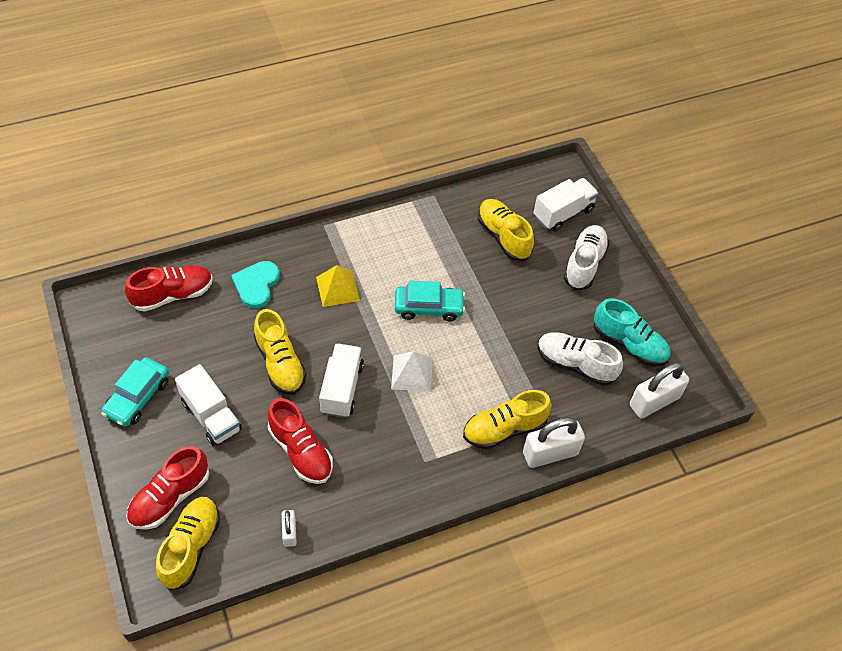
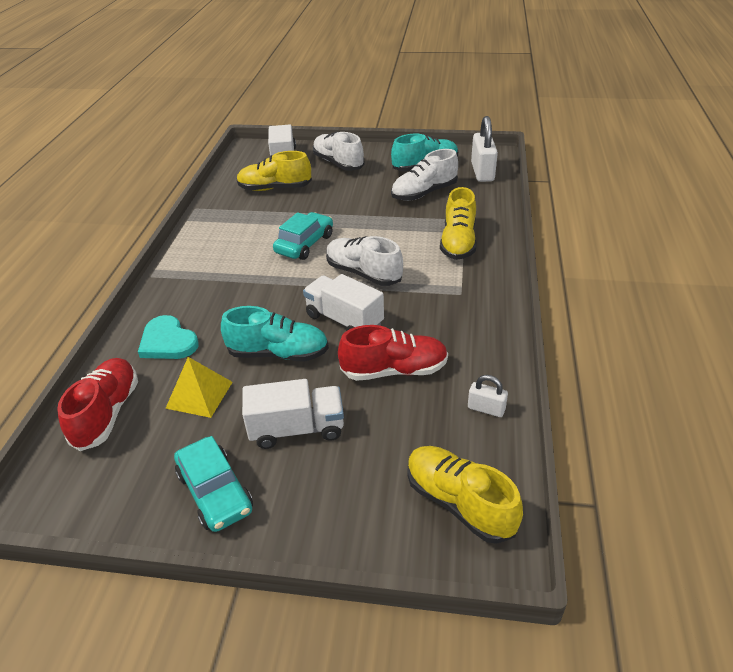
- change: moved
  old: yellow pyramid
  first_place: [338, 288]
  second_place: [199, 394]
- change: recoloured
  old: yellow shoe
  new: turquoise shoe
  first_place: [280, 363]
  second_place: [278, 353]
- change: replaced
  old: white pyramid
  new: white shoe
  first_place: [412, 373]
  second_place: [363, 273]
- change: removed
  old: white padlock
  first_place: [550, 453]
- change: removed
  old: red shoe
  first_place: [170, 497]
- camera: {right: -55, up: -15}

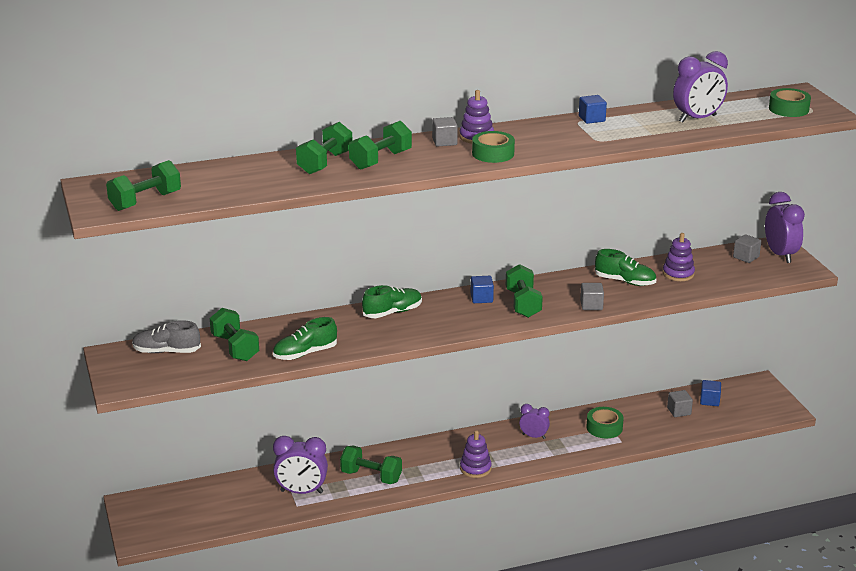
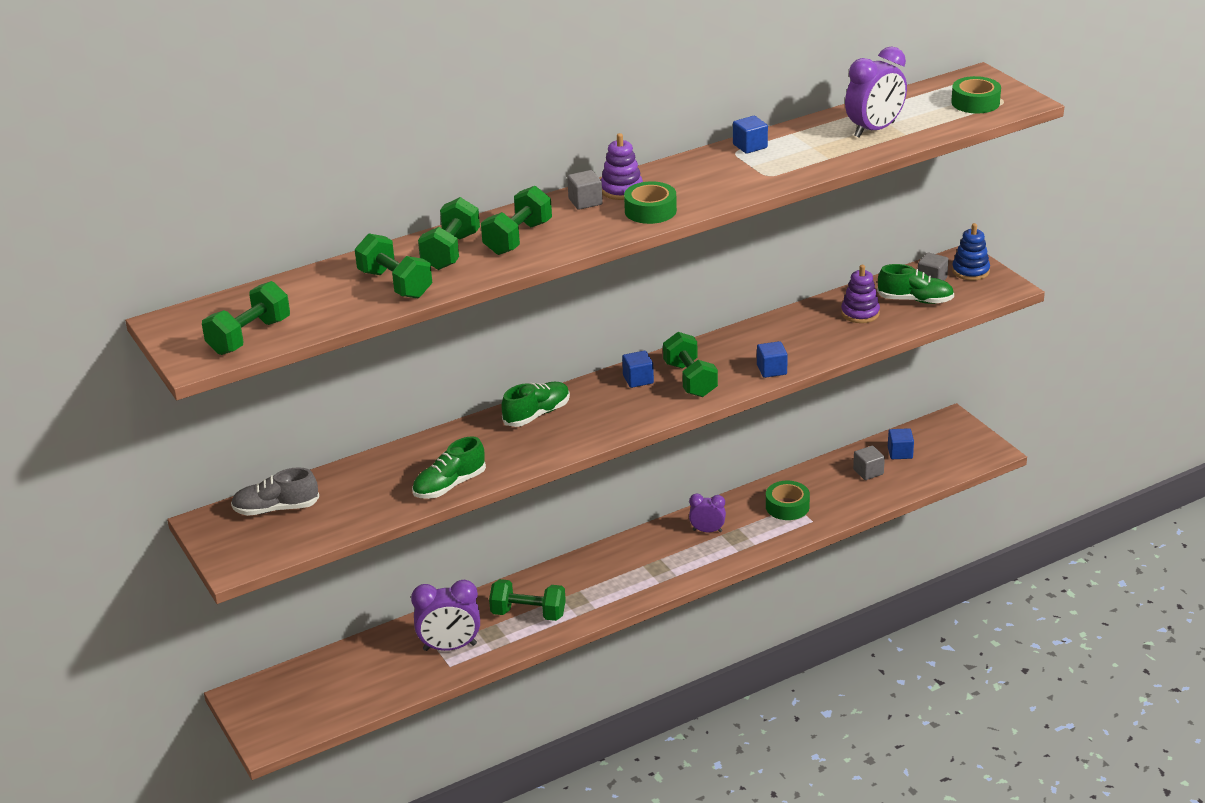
- change: replaced
  old: purple clock
  new: blue stacking toy
  first_place: [780, 255]
  second_place: [970, 271]
- change: moved
  old: green shoe
  first_place: [625, 281]
  second_place: [915, 300]
- change: recoloured
  old: grey cube
  new: blue cube
  first_place: [591, 305]
  second_place: [771, 370]
- change: moved
  old: green dumbbell
  first_place: [235, 348]
  second_place: [395, 284]
- change: removed
  old: purple stacking toy
  first_place: [475, 468]
- camera: {right: -10, up: 5}

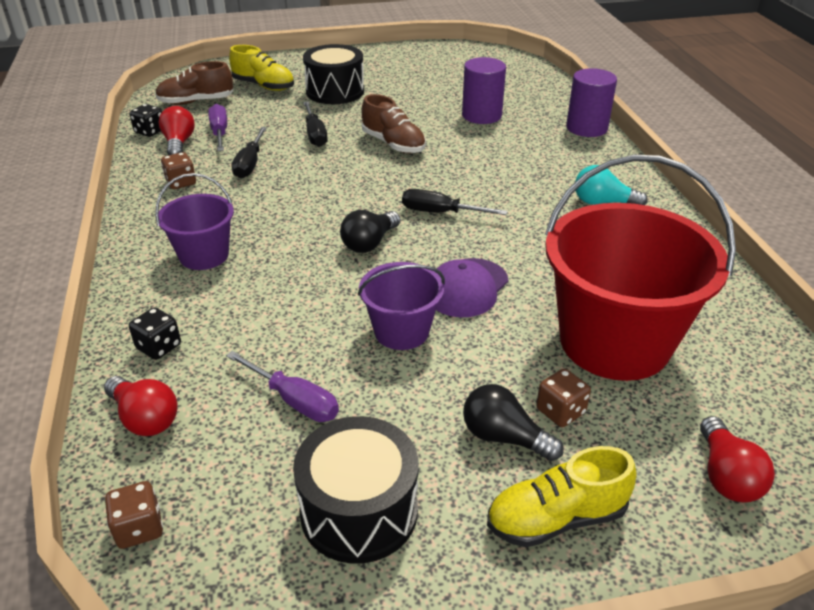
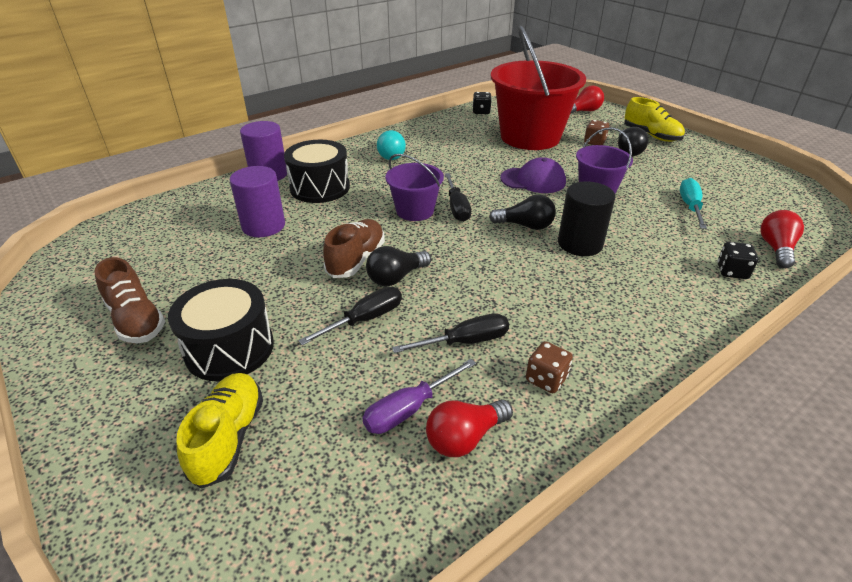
- change: moved
  old: brown shoe
  first_place: [196, 102]
  second_place: [136, 320]
- change: moved
  old: black dice
  first_place: [150, 131]
  second_place: [481, 111]
- change: moved
  old: purple bucket
  first_place: [204, 255]
  second_place: [415, 211]
- change: recoloured
  old: purple screwdriver
  new: turquoise screwdriver
  first_place: [294, 400]
  second_place: [690, 207]
- change: moved
  old: black drum
  first_place: [359, 511]
  second_place: [320, 187]
- change: removed
  old: brown dice
  first_place: [139, 528]
- change: added
  new: black cylinder
  second_place: [580, 244]
- change: added
  new: black light bulb
  second_place: [396, 277]
- camera: {right: -115, up: 0}

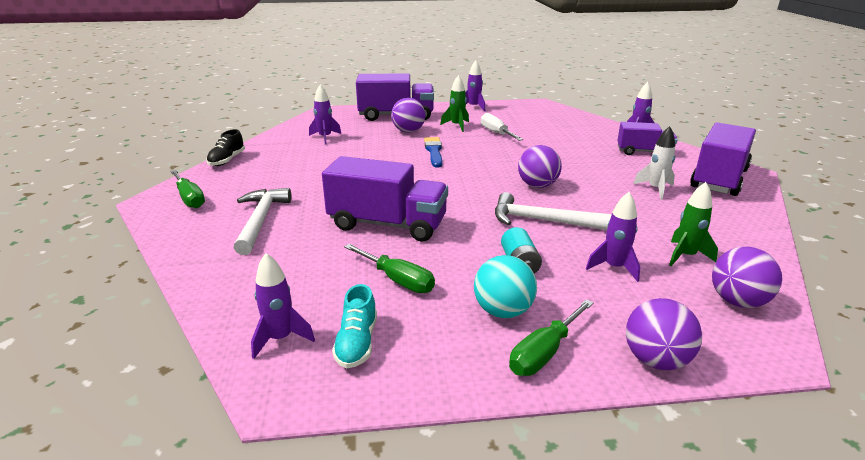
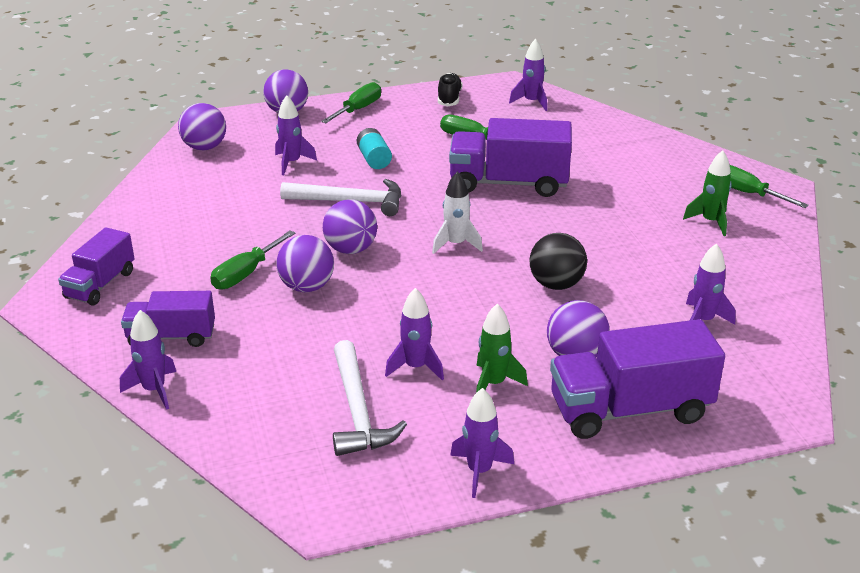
- change: replaced
  old: white screwdriver
  new: purple rocket
  first_place: [496, 133]
  second_place: [416, 367]
- change: resized
  old: purple truck
  first_place: [719, 179]
  second_place: [100, 285]
  factor: 0.6
- change: moved
  old: white rocket
  first_place: [655, 189]
  second_place: [456, 244]
- change: moved
  old: black shoe
  first_place: [227, 160]
  second_place: [449, 98]
- change: removed
  old: blue brush
  first_place: [434, 151]
- change: moved
  old: green rocket
  first_place: [685, 256]
  second_place: [710, 222]
- change: moved
  old: white hammer
  first_place: [260, 220]
  second_place: [358, 411]
- change: removed
  old: turquoise ball
  first_place: [503, 311]
- change: removed
  old: turquoise shoe
  first_place: [357, 343]
- change: added
  new: green screwdriver
  second_place: [246, 273]
- change: added
  new: black ball
  second_place: [556, 284]
- change: added
  new: purple ball
  second_place: [307, 287]
- camera: {right: 170, up: 5}

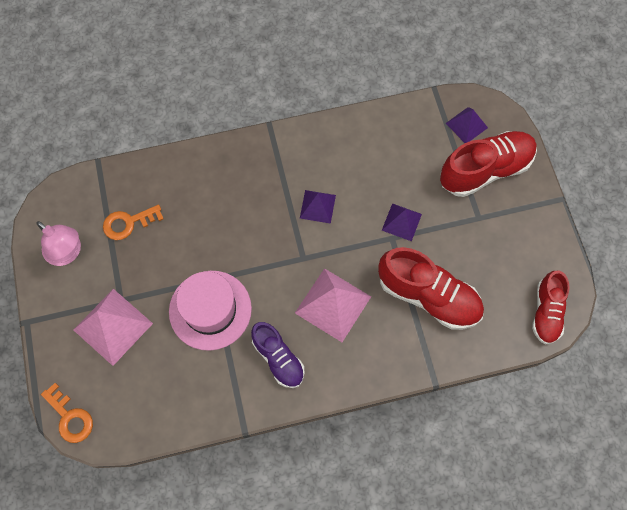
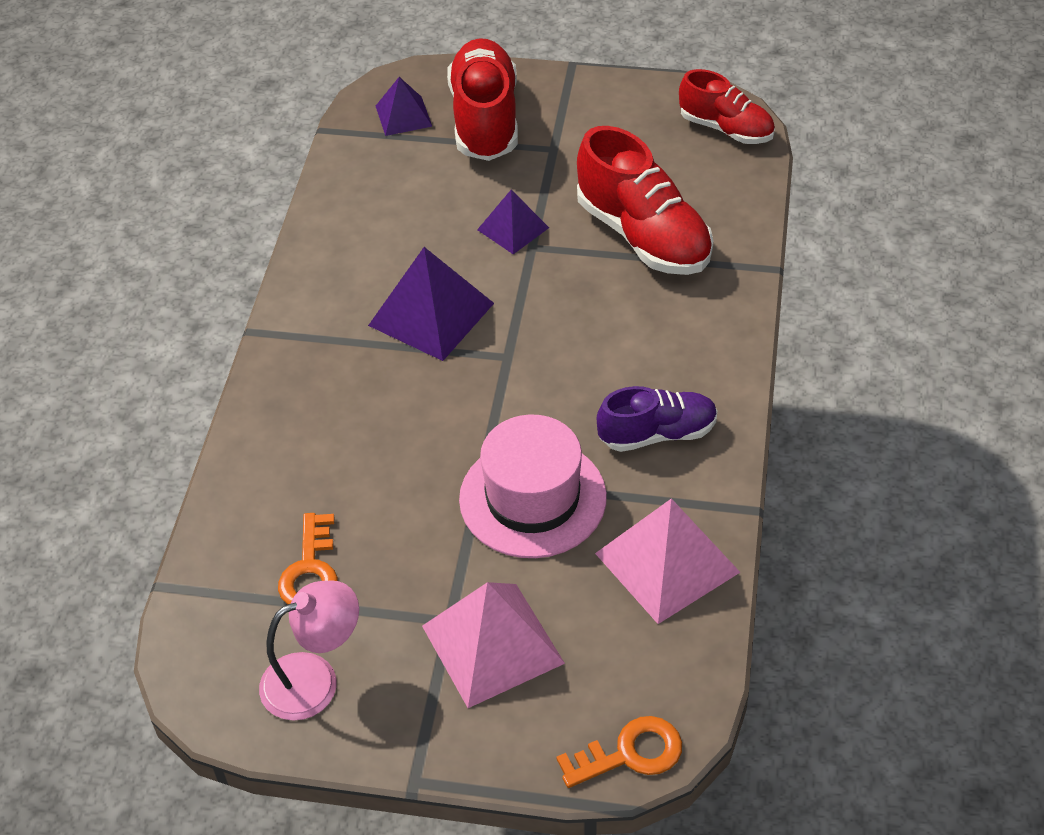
- change: resized
  old: purple pyramid
  first_place: [317, 206]
  second_place: [431, 314]
  factor: 1.7
- change: turned
  old: red shoe
  first_place: [428, 296]
  second_place: [643, 235]
  degrees: 90
- change: moved
  old: pink pyramid
  first_place: [333, 304]
  second_place: [667, 562]
- camera: {right: -65, up: -20}

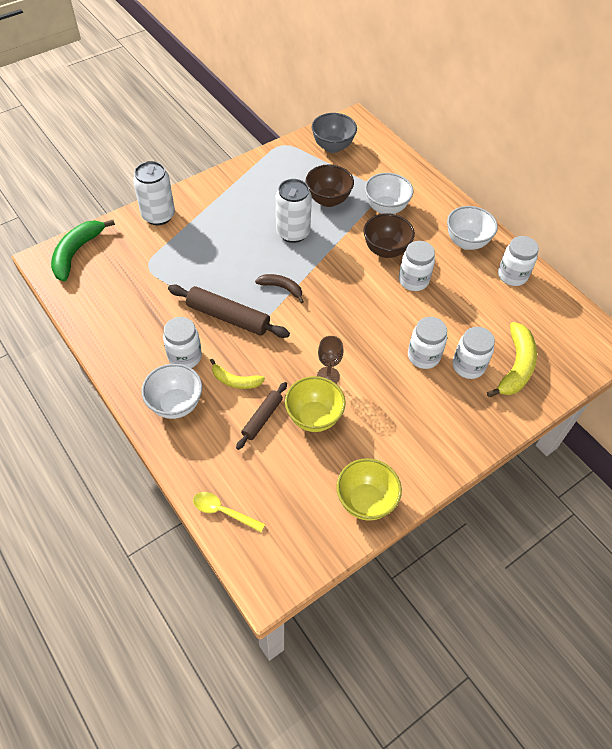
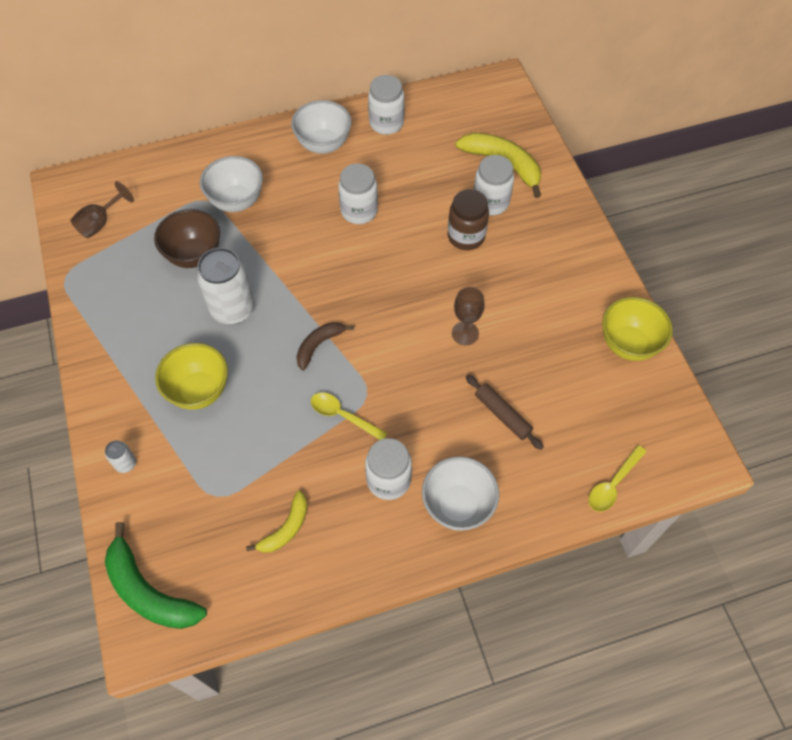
- change: replaced
  old: grey bowl
  new: brown goblet
  first_place: [332, 147]
  second_place: [100, 223]
- change: resized
  old: white can
  first_place: [158, 215]
  second_place: [126, 464]
  factor: 0.44
- change: removed
  old: brown bowl
  first_place: [385, 250]
- change: replaced
  old: brown rolling pin
  new: yellow spoon
  first_place: [228, 317]
  second_place: [343, 416]
- change: recoloured
  old: white jar
  new: brown jar
  first_place: [423, 356]
  second_place: [466, 236]
- change: moved
  old: yellow banana
  first_place: [235, 381]
  second_place: [286, 528]
- change: moved
  old: yellow bowl
  first_place: [314, 417]
  second_place: [199, 391]
- camera: {right: -70, up: 5}

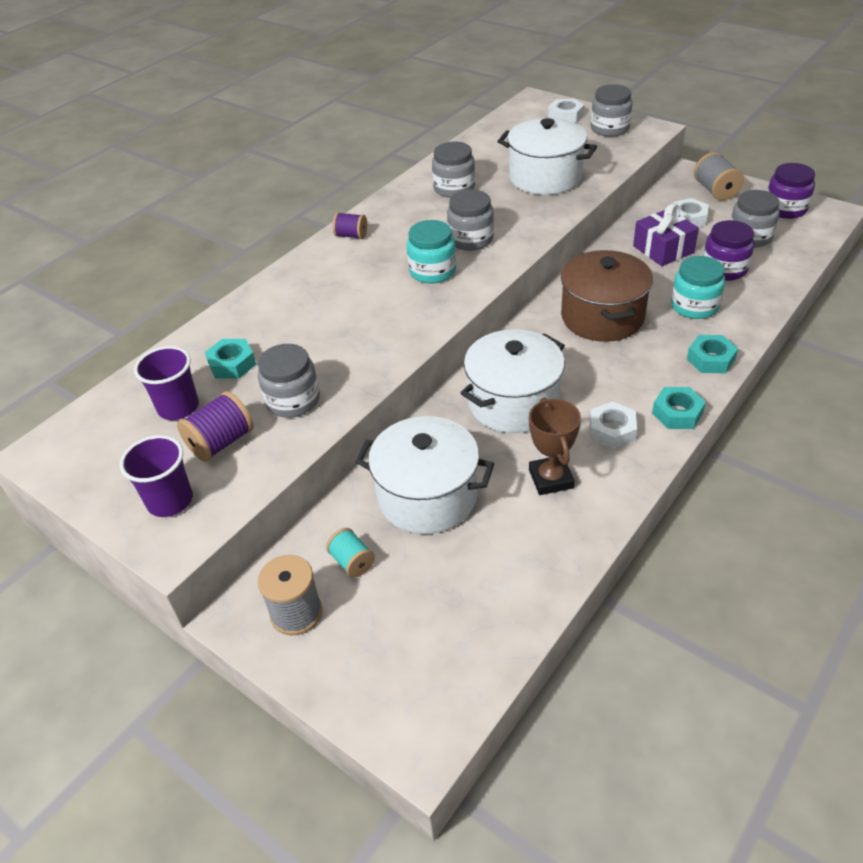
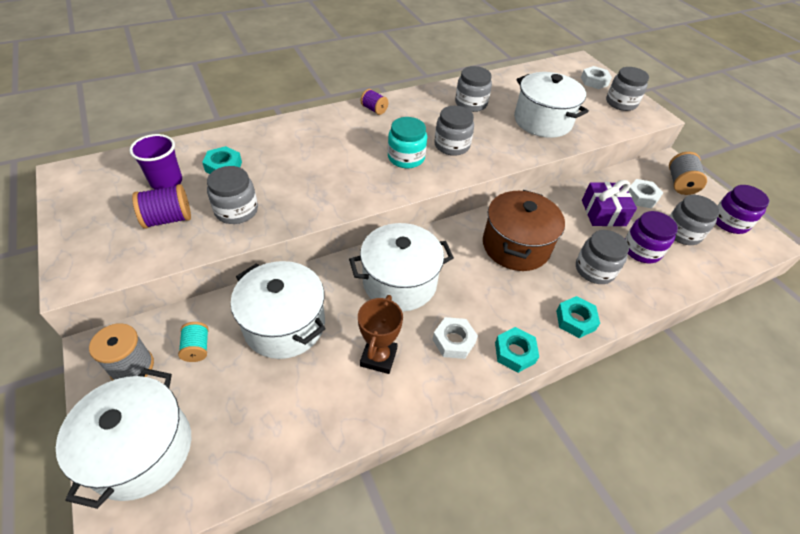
- change: recoloured
  old: turquoise jar
  new: grey jar
  first_place: [694, 306]
  second_place: [594, 270]
- change: removed
  old: purple cup
  first_place: [170, 501]
- change: added
  new: white pot
  second_place: [141, 450]
- camera: {right: 20, up: 5}

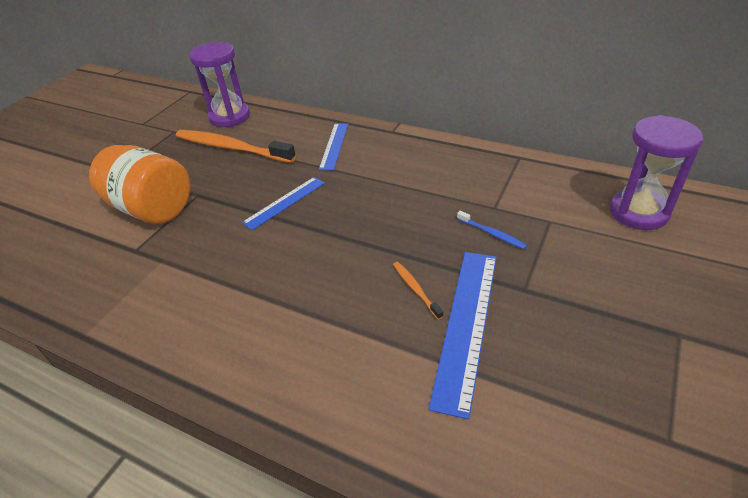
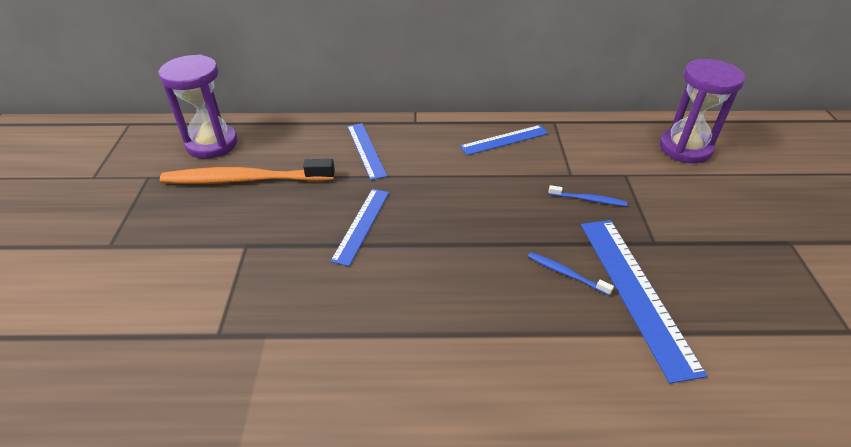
- change: removed
  old: orange jar
  first_place: [152, 208]
- change: recoloured
  old: orange toothbrush
  new: blue toothbrush
  first_place: [415, 289]
  second_place: [566, 273]
- change: added
  new: blue ruler
  second_place: [504, 140]
- camera: {right: -30, up: 0}

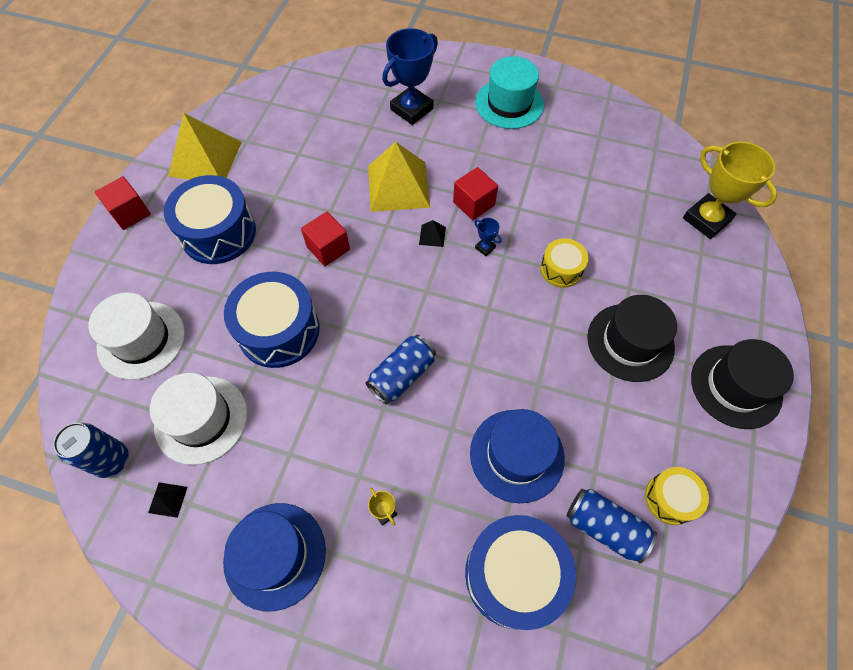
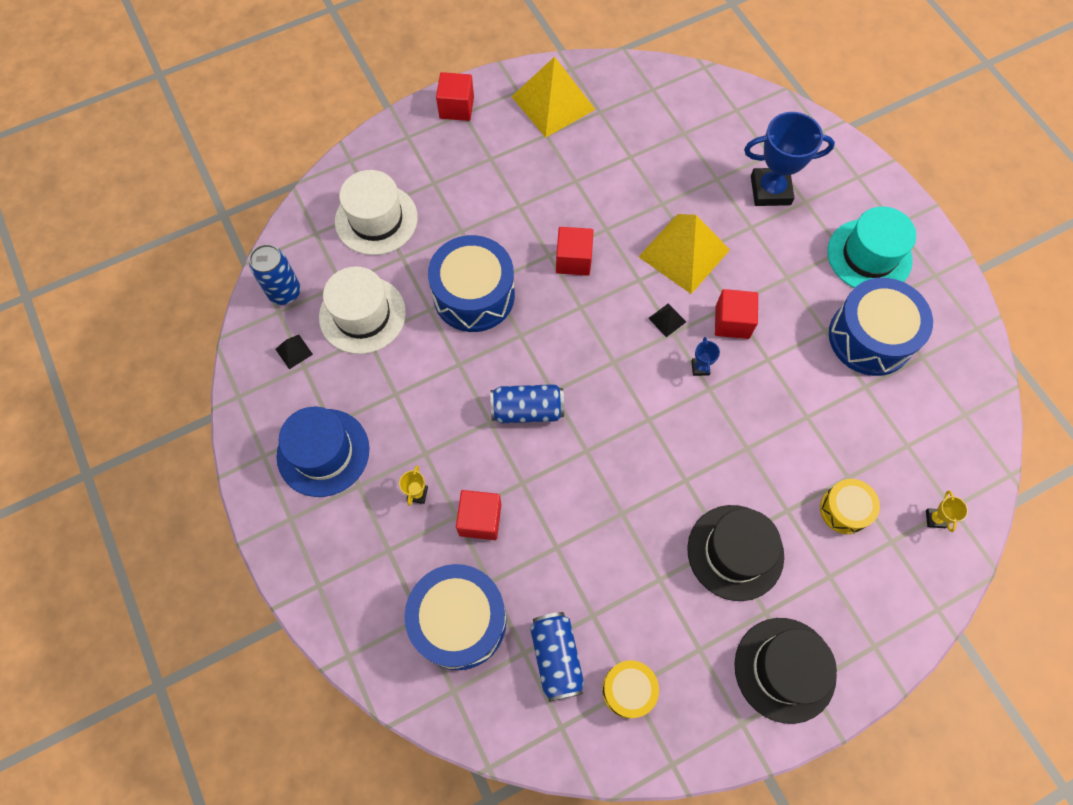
- change: resized
  old: yellow trophy
  first_place: [706, 219]
  second_place: [935, 519]
  factor: 0.42
- change: moved
  old: blue drum
  first_place: [218, 233]
  second_place: [870, 337]
- change: moved
  old: yellow drum
  first_place: [561, 269]
  second_place: [844, 510]
- change: removed
  old: blue hat
  first_place: [517, 455]
- change: added
  new: red cube
  second_place: [480, 519]
- camera: {right: 45, up: 5}

